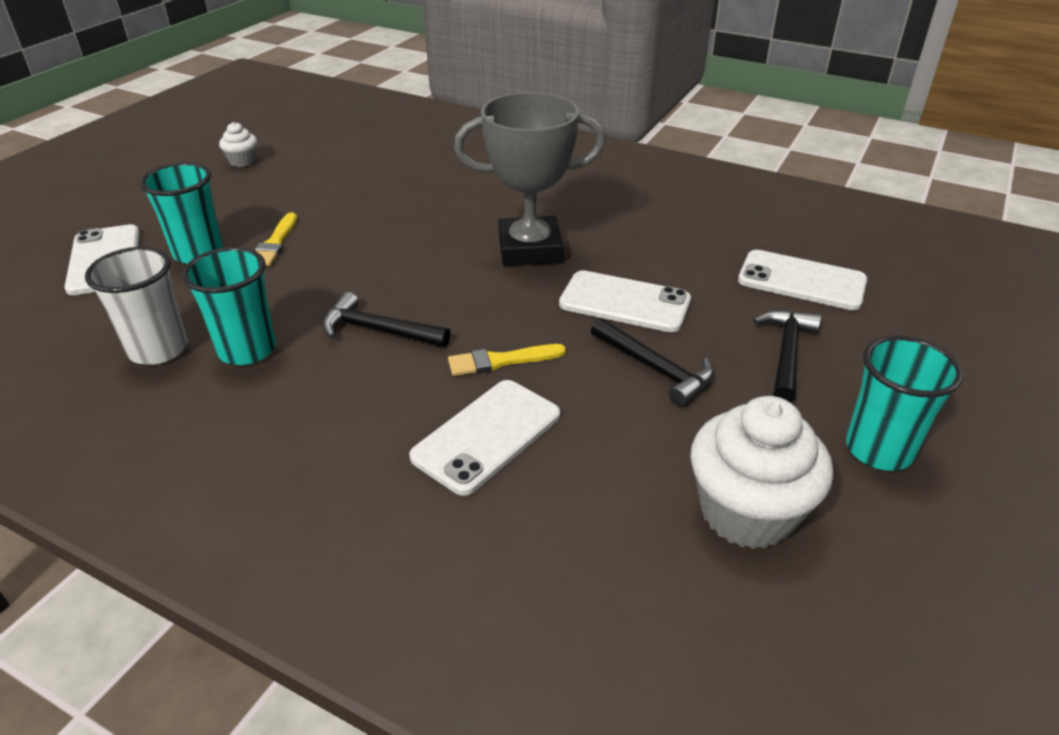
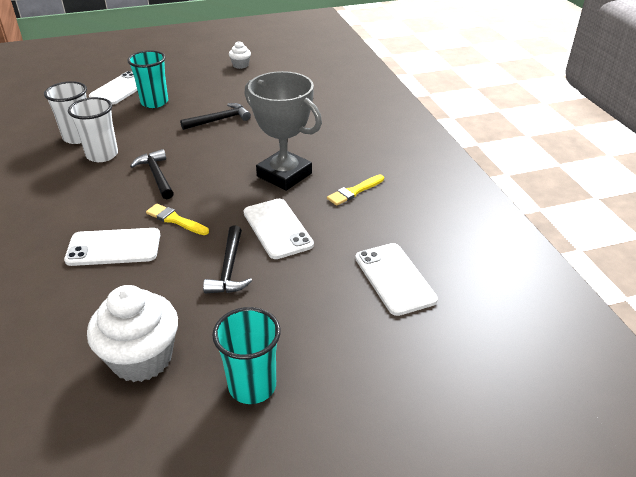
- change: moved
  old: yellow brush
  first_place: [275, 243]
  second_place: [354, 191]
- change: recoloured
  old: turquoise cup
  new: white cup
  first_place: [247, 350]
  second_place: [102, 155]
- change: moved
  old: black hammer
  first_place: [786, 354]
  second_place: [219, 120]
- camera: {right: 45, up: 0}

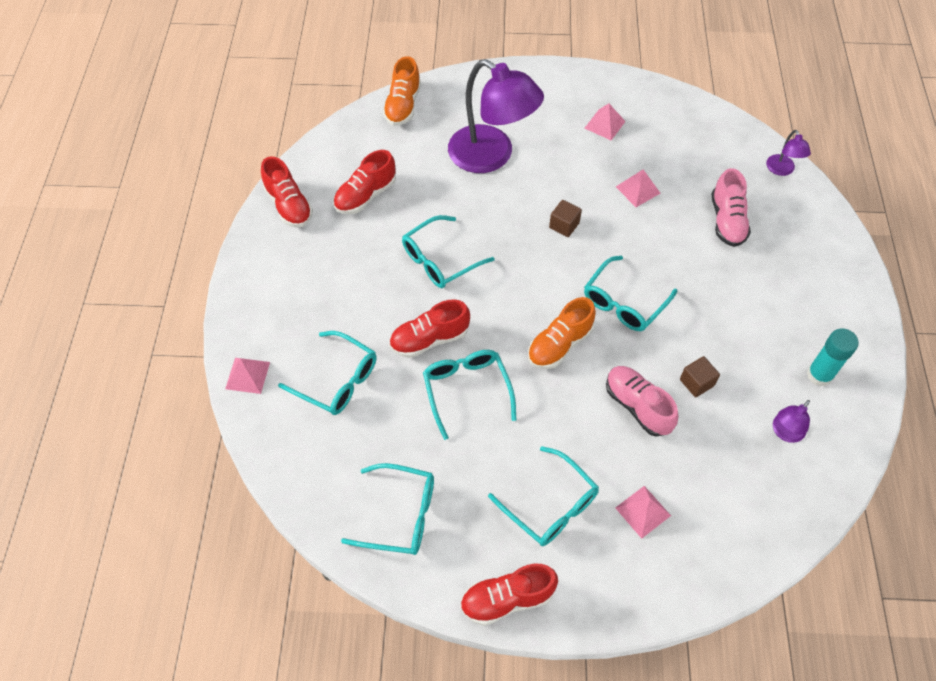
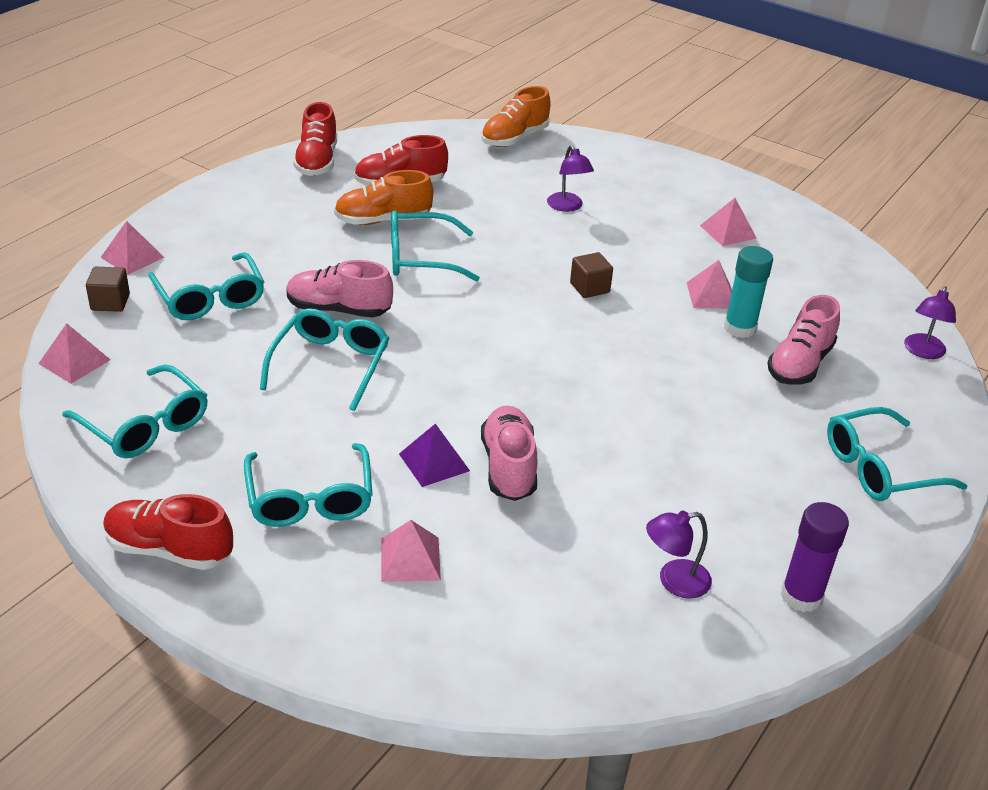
- change: resized
  old: purple lamp
  first_place: [491, 156]
  second_place: [567, 207]
  factor: 0.43
- change: moved
  old: turquoise glasses
  first_place: [624, 303]
  second_place: [879, 468]
- change: moved
  old: orange shoe
  first_place: [559, 344]
  second_place: [383, 220]
- change: recoloured
  old: red shoe
  new: pink shoe
  first_place: [429, 339]
  second_place: [338, 310]
- change: moved
  old: turquoise glue stick
  first_place: [819, 375]
  second_place: [739, 328]
- change: moved
  old: brown cube
  first_place: [696, 383]
  second_place: [110, 302]
- change: added
  new: pink pyramid
  second_place: [74, 361]
- change: added
  new: purple pyramid
  second_place: [434, 462]
- change: added
  new: purple glue stick
  second_place: [801, 596]
- camera: {right: 30, up: -20}

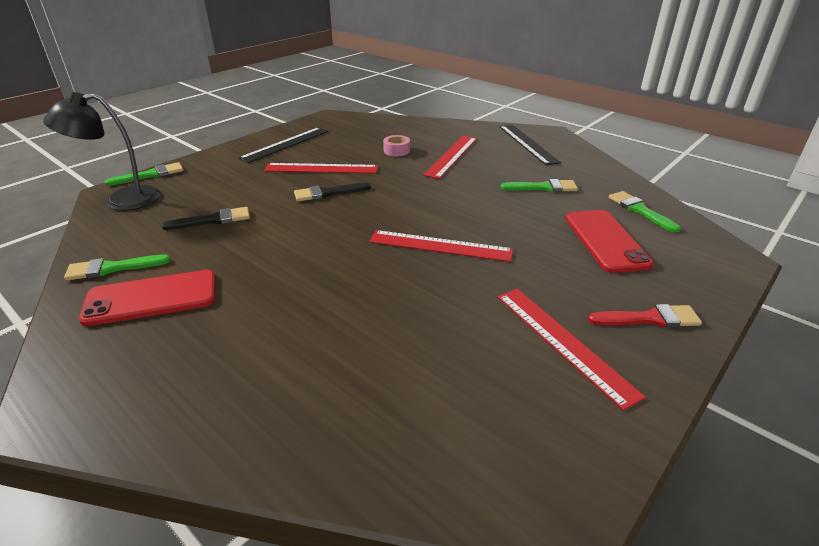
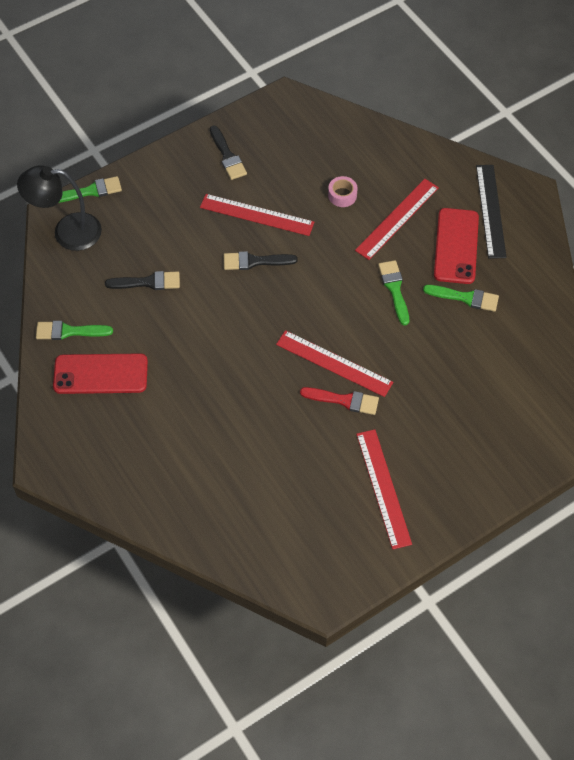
- change: replaced
  old: black ruler
  new: black brush
  first_place: [285, 144]
  second_place: [227, 156]
- change: moved
  old: green brush
  first_place: [640, 210]
  second_place: [394, 289]
- change: moved
  old: red phone
  first_place: [605, 240]
  second_place: [456, 246]
- change: moved
  old: red brush
  first_place: [649, 318]
  second_place: [344, 400]
- camera: {right: 15, up: 25}

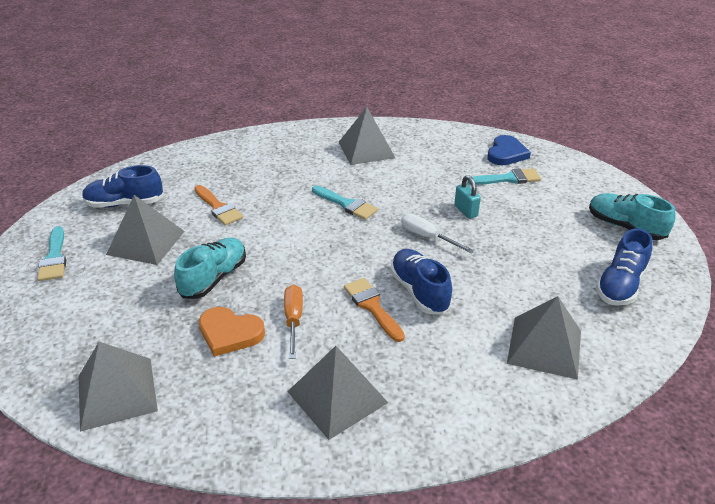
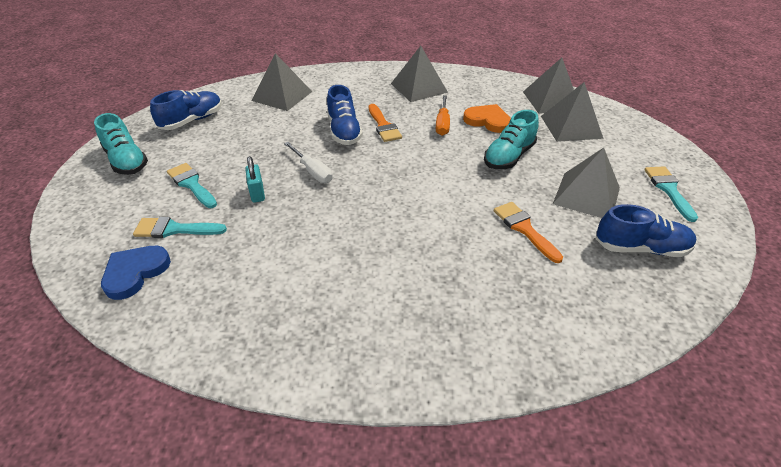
- change: moved
  old: grey pyramid
  first_place: [366, 150]
  second_place: [571, 127]
- change: moved
  old: turquoise brush
  first_place: [346, 204]
  second_place: [191, 184]
- camera: {right: -170, up: 5}

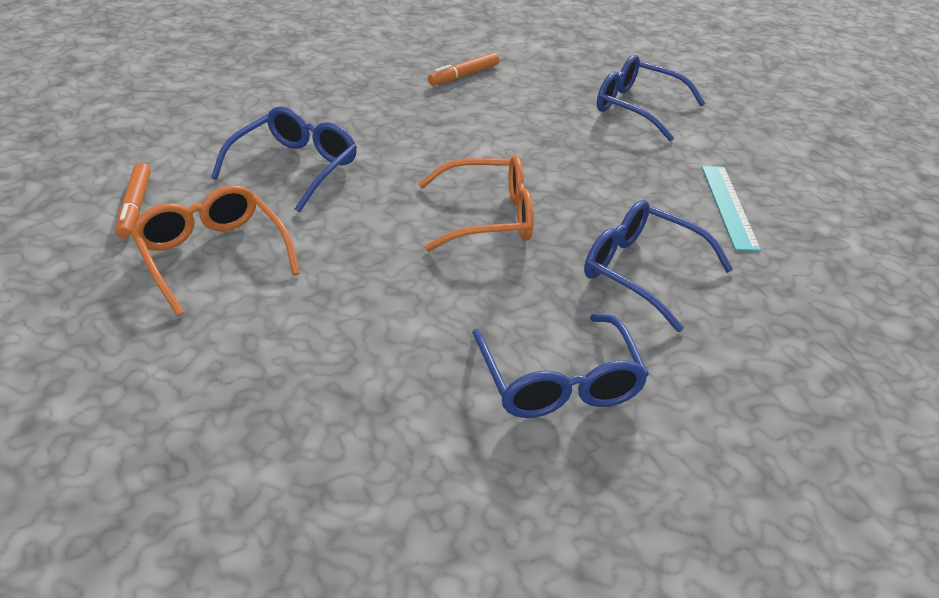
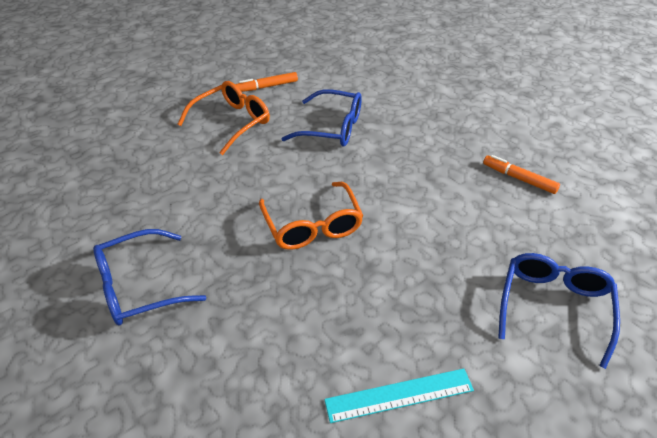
- change: removed
  old: blue glasses
  first_place: [641, 271]
- camera: {right: 80, up: 5}

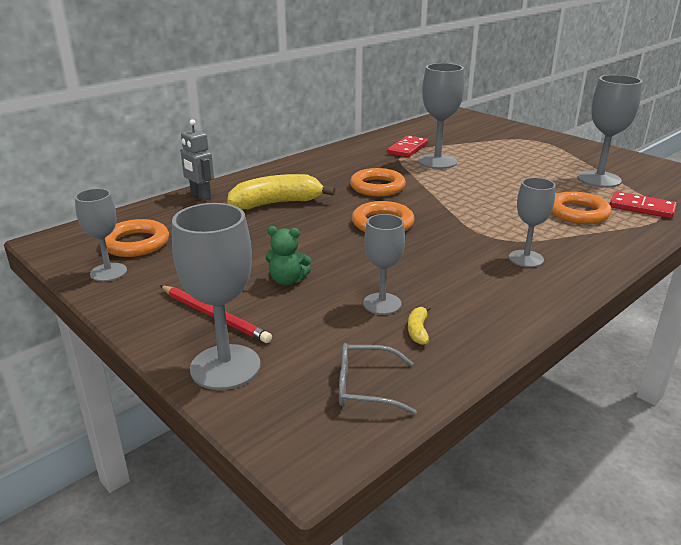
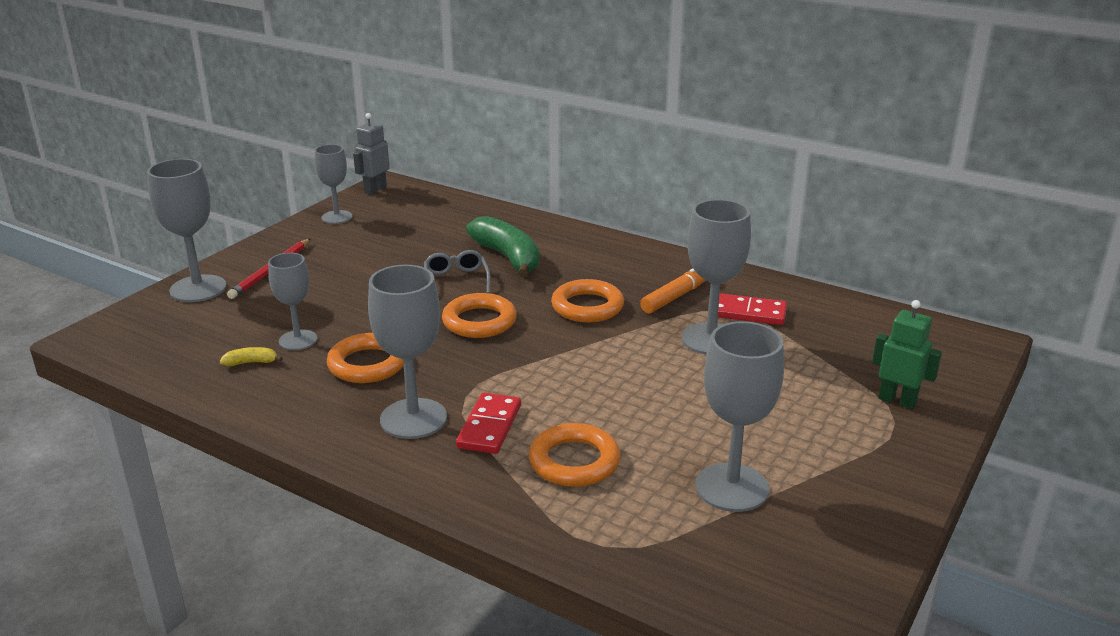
- change: moved
  old: grey robot
  first_place: [200, 196]
  second_place: [375, 190]
- change: recoloured
  old: yellow banana
  new: green banana
  first_place: [277, 203]
  second_place: [508, 257]
- change: resized
  old: grey goblet
  first_place: [526, 259]
  second_place: [413, 419]
  factor: 1.57
- change: moved
  old: red domino
  first_place: [641, 208]
  second_place: [489, 426]
- change: moved
  old: orange ring
  first_place: [136, 243]
  second_place: [368, 364]
- change: removed
  old: green teddy bear
  first_place: [287, 280]
- change: moved
  old: grey glasses
  first_place: [365, 387]
  second_place: [456, 280]
- change: added
  new: orange marker
  second_place: [677, 296]
- change: added
  new: green robot
  second_place: [897, 400]
- camera: {right: 75, up: 0}

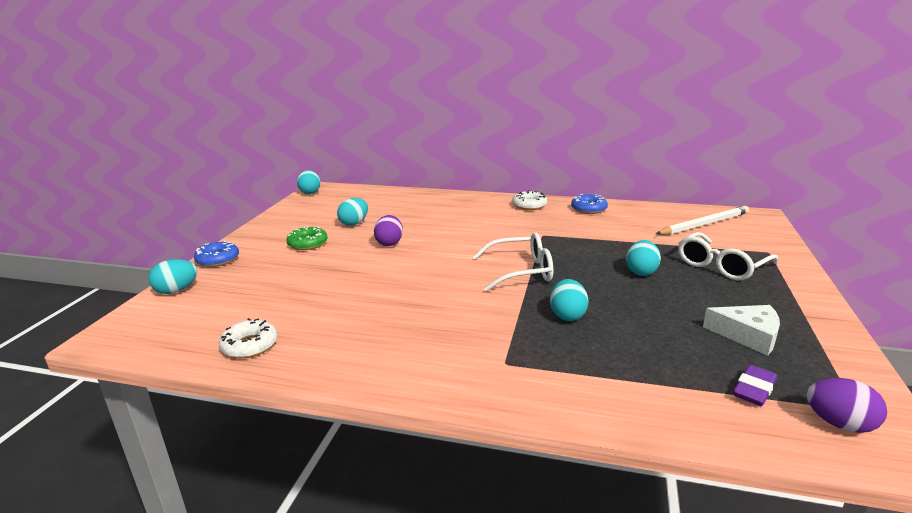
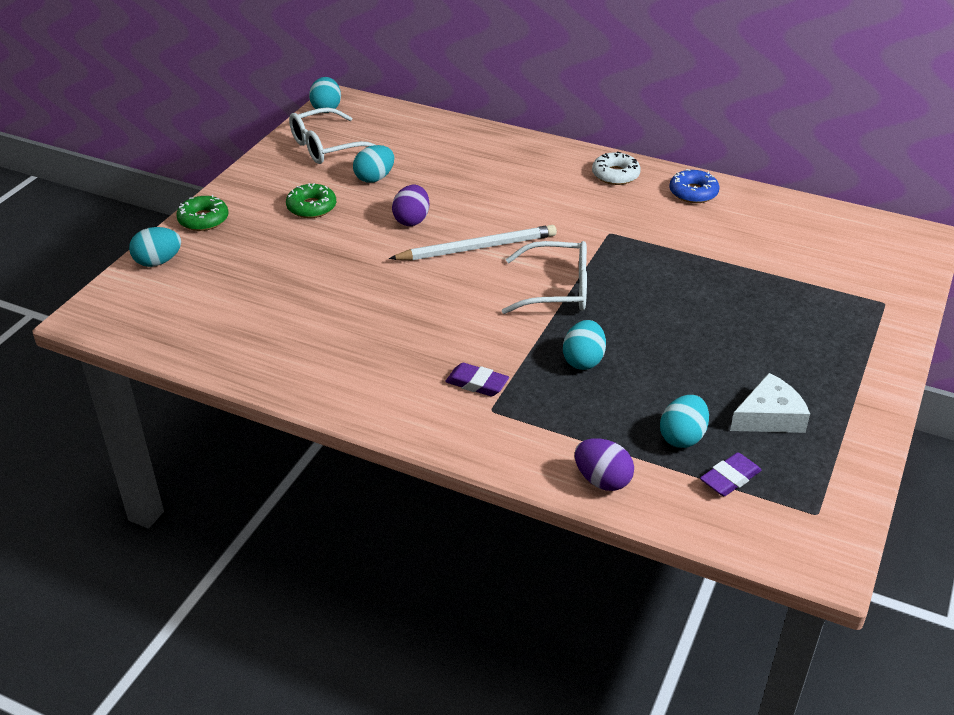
- change: moved
  old: white pencil
  first_place: [704, 224]
  second_place: [477, 248]
- change: moved
  old: white glasses
  first_place: [721, 266]
  second_place: [326, 147]
- change: moved
  old: turquoise egg
  first_place: [641, 272]
  second_place: [682, 437]
- change: recoloured
  old: blue donut
  new: green donut
  first_place: [218, 260]
  second_place: [203, 219]
- change: turned
  old: white cheese
  first_place: [748, 335]
  second_place: [769, 416]
  degrees: -60
- change: removed
  old: white donut
  first_place: [250, 345]
- change: moved
  old: purple egg
  first_place: [839, 424]
  second_place: [602, 480]
- change: added
  new: purple eraser
  second_place: [477, 383]
- camera: {right: 10, up: 15}

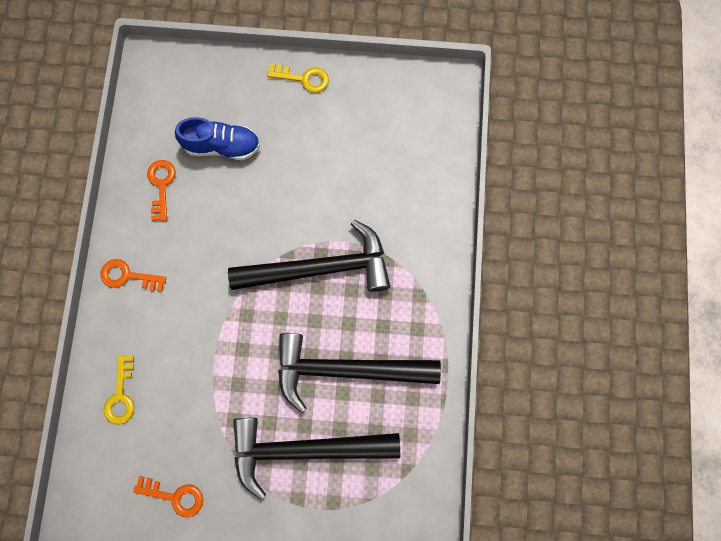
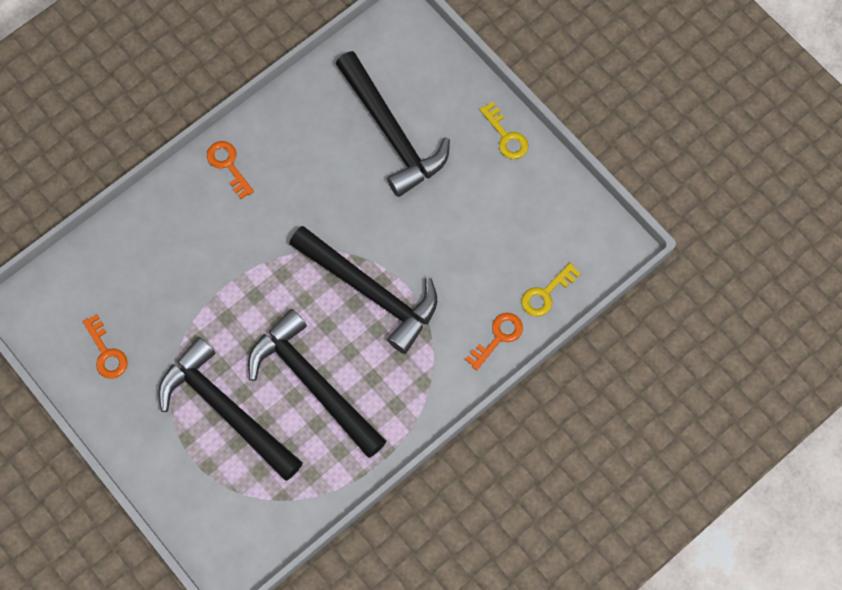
- change: replaced
  old: blue shoe
  new: black hammer
  first_place: [222, 146]
  second_place: [391, 132]
- change: moved
  old: orange key
  first_place: [161, 185]
  second_place: [498, 337]
- change: moved
  old: yellow key
  first_place: [121, 395]
  second_place: [546, 294]
- camera: {right: 45, up: -5}

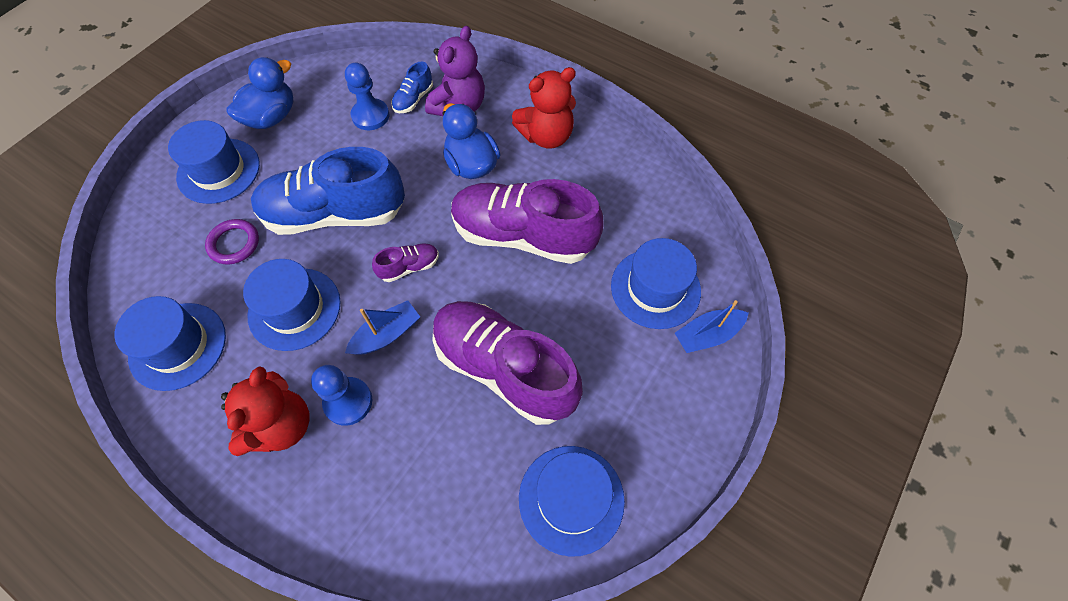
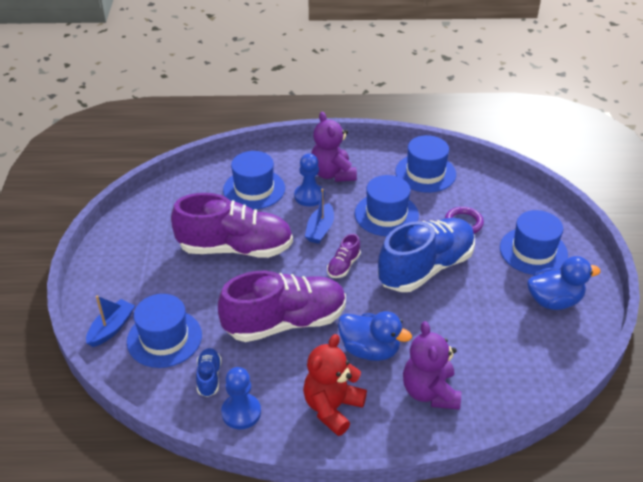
- change: turned
  old: blue duck
  first_place: [271, 117]
  second_place: [554, 301]
  degrees: -105
- change: moved
  old: blue pawn
  first_place: [370, 116]
  second_place: [241, 412]
- change: moved
  old: blue shoe
  first_place: [413, 99]
  second_place: [209, 377]
- change: recoloured
  old: red teddy bear
  new: purple teddy bear
  first_place: [281, 425]
  second_place: [332, 174]
- change: moved
  old: blue hat
  first_place: [571, 499]
  second_place: [254, 189]
- camera: {right: 145, up: -20}

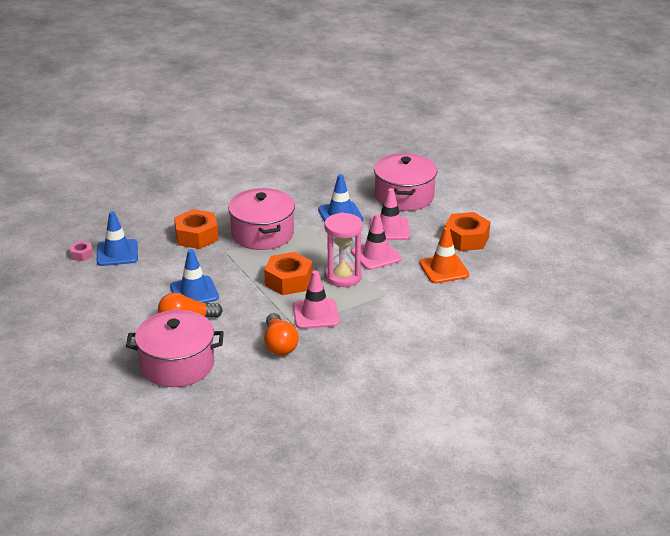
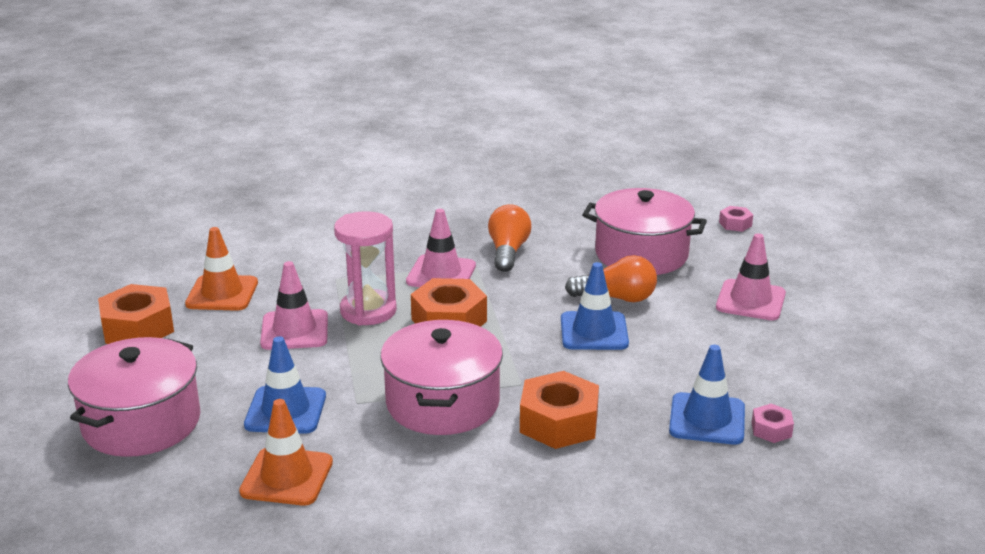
- change: moved
  old: pink traffic cone
  first_place: [389, 229]
  second_place: [750, 300]
- change: added
  new: pink nut
  second_place: [735, 224]
- change: added
  new: orange traffic cone
  second_place: [287, 477]
- camera: {right: -160, up: -5}

